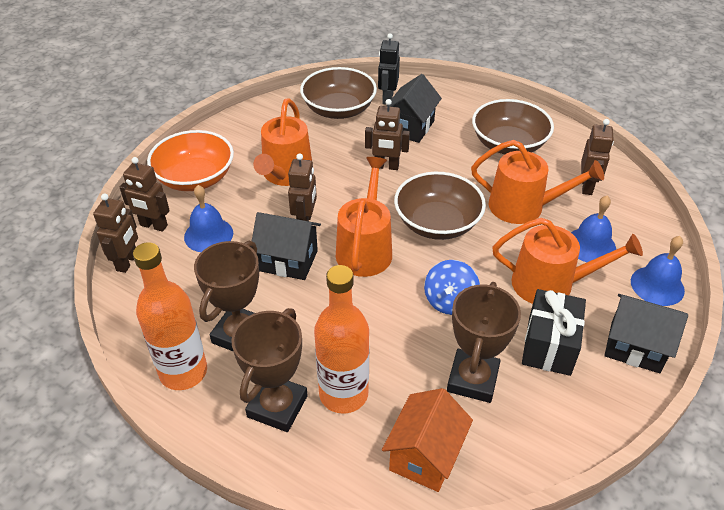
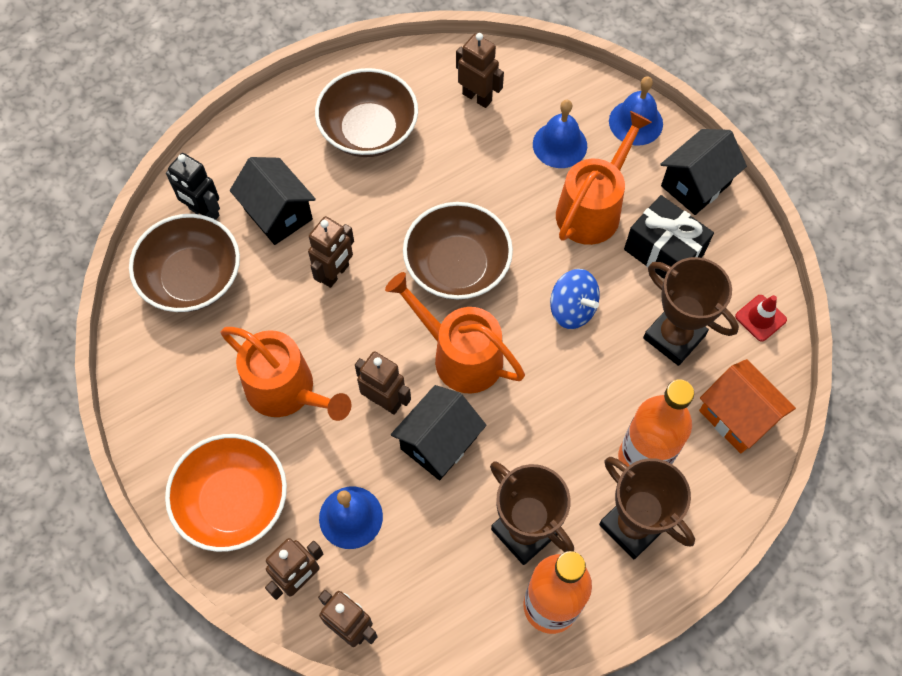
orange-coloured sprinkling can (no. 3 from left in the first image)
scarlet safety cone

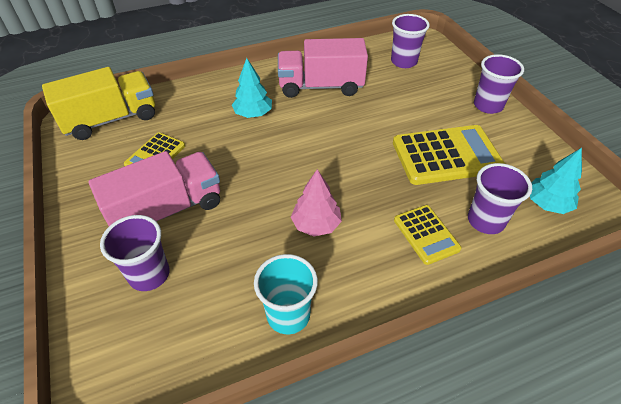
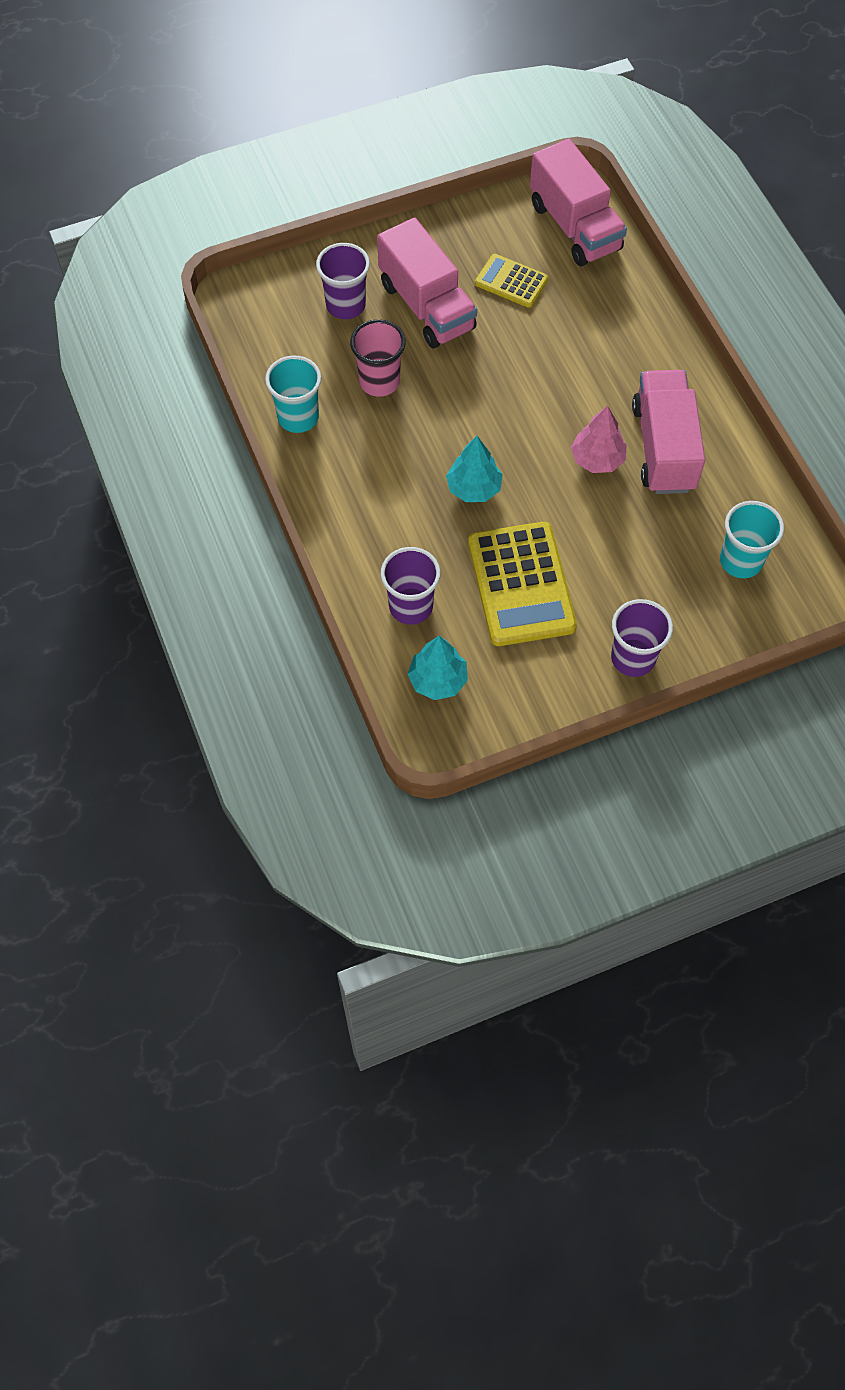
rose-pink toy truck (no. 2 from left)
turquoise fir tree (no. 2 from left)
rose-pink fir tree
turquoise tumbler (no. 2 from left)
golden adding machine (no. 2 from left in the first image)
rose-pink tumbler

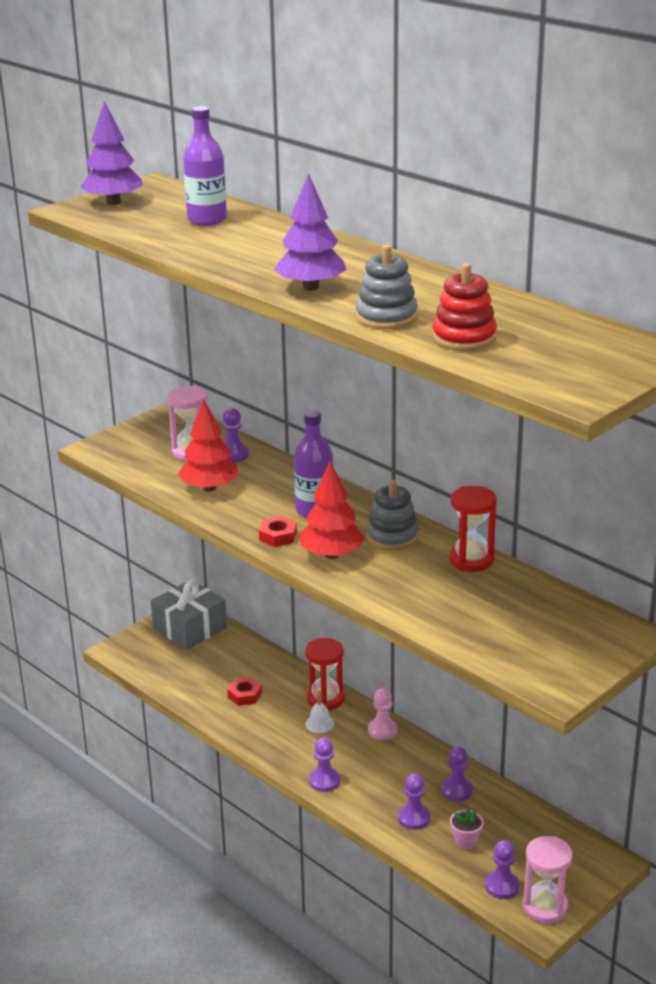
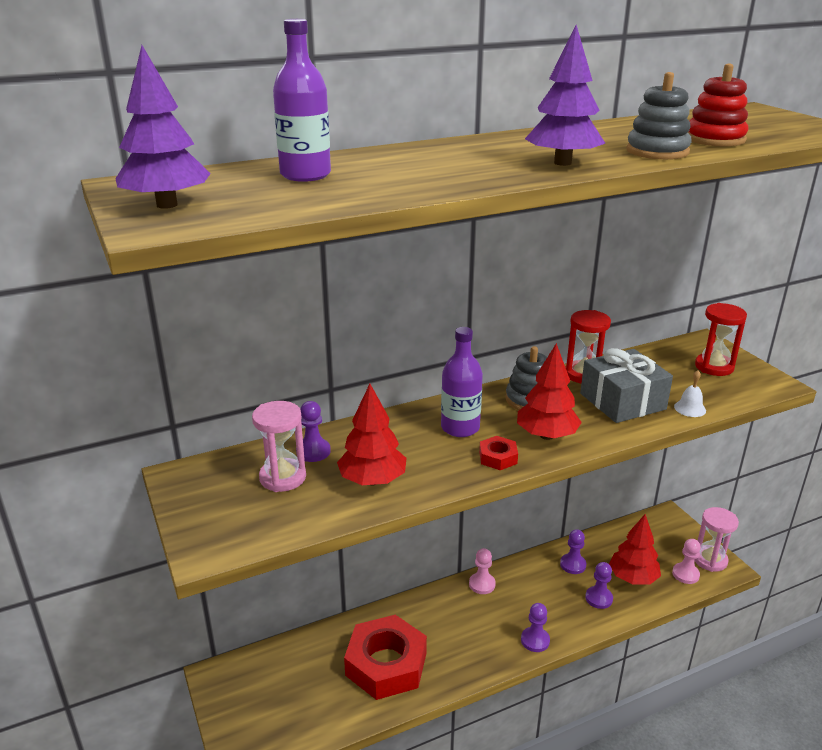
ash-grey wrapped gift
scarlet hexagon nut (no. 1 from left)
scarlet sandglass (no. 2 from left)
white hand bell
scarlet fir tree (no. 3 from left)
rose-pink game pawn (no. 2 from left)

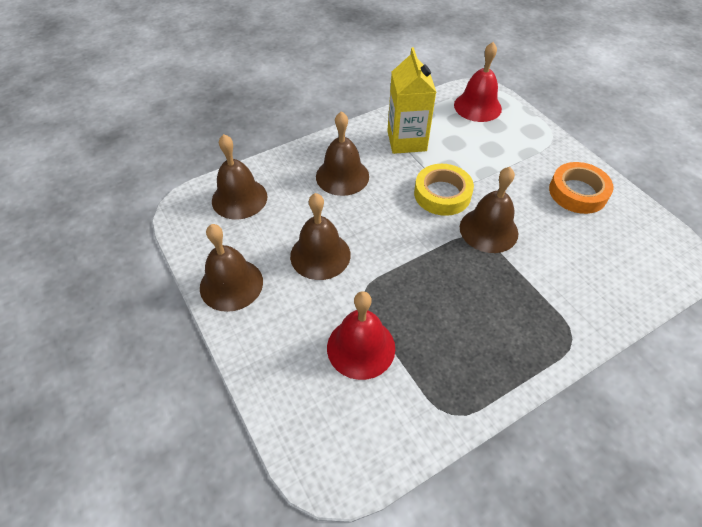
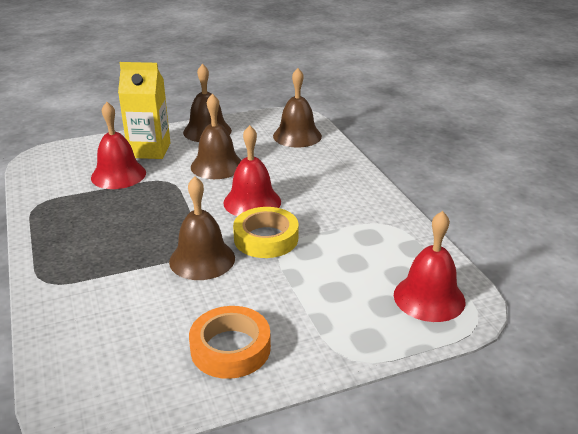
dark brown hand bell (no. 4 from left in the first image)
golden juice carton
scarlet hand bell (no. 2 from left)

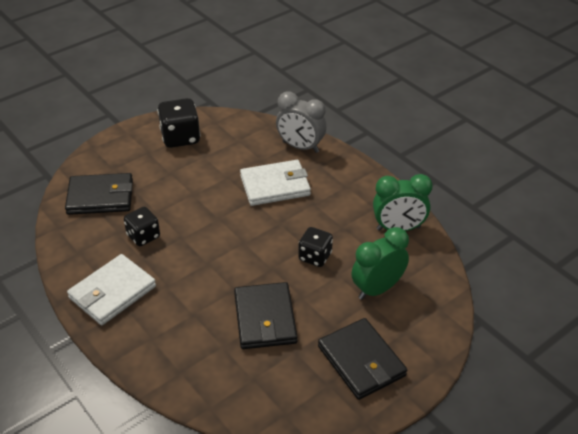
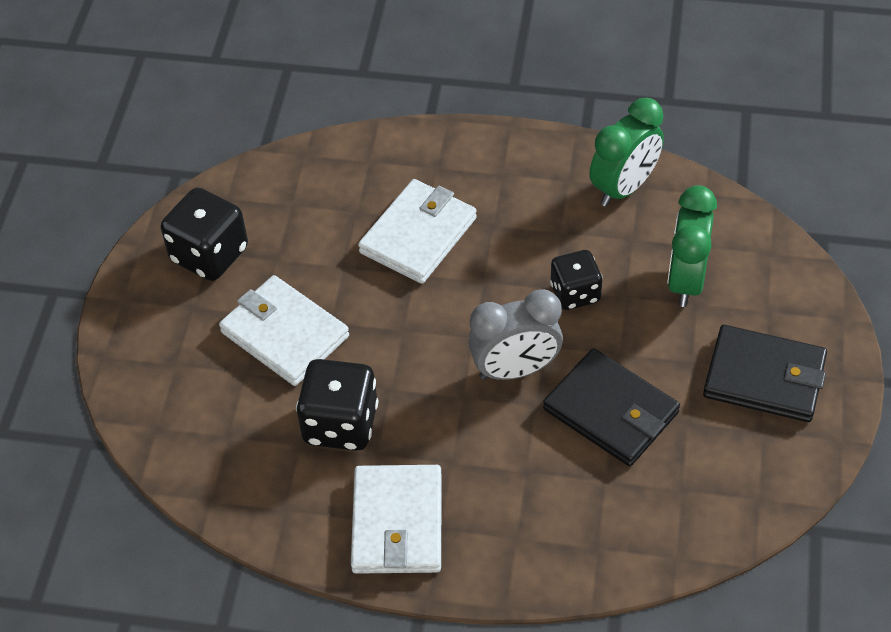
jet-black card wallet (no. 1 from left in the first image)
jet-black die (no. 2 from left)
ash-grey alarm clock
white card wallet (no. 1 from left)

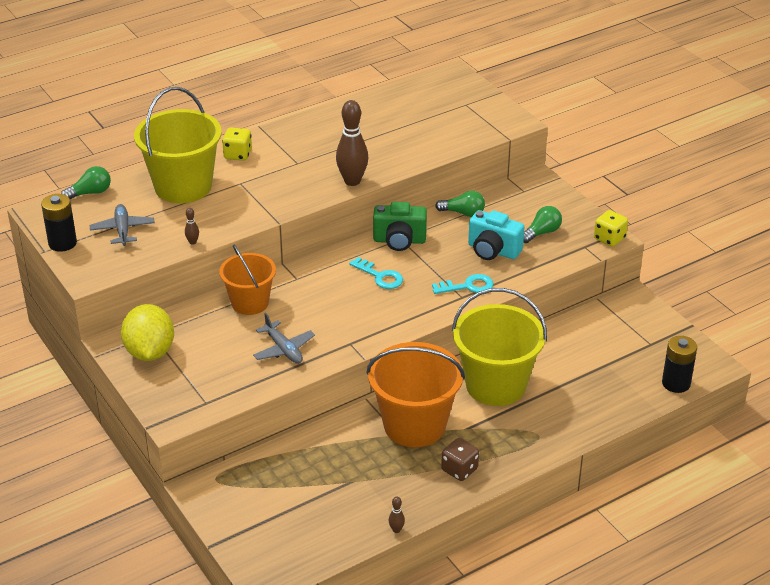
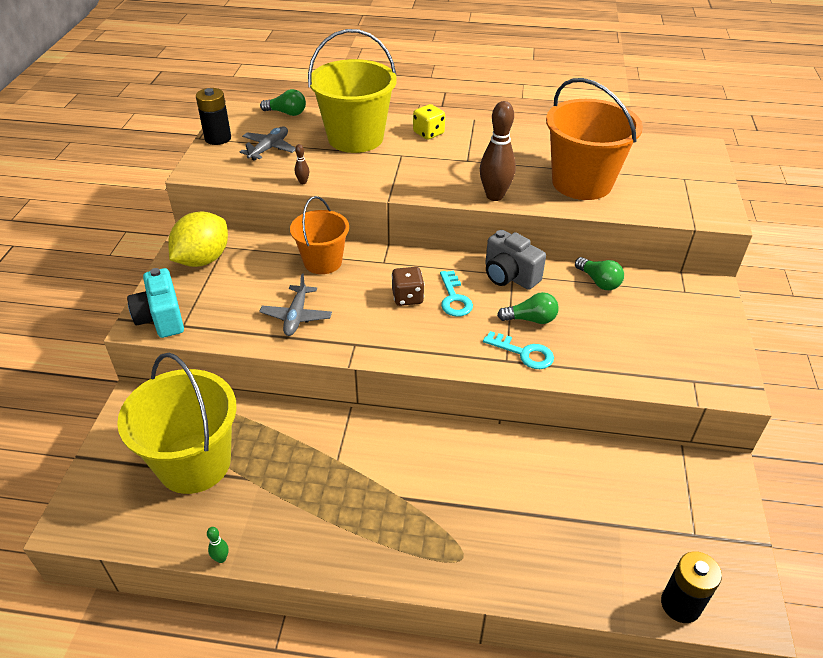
orange-coloured sand bucket (no. 2 from left)
ash-grey compact camera
leaf-green tenpin
dark brown die
golden sand bucket (no. 1 from left)
turquoise compact camera
leaf-green lightbulb (no. 2 from left)
golden die (no. 2 from left in the first image)

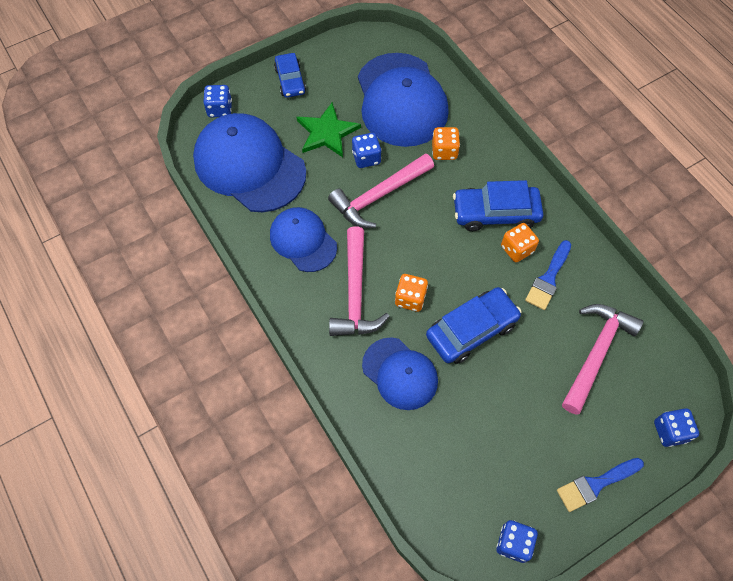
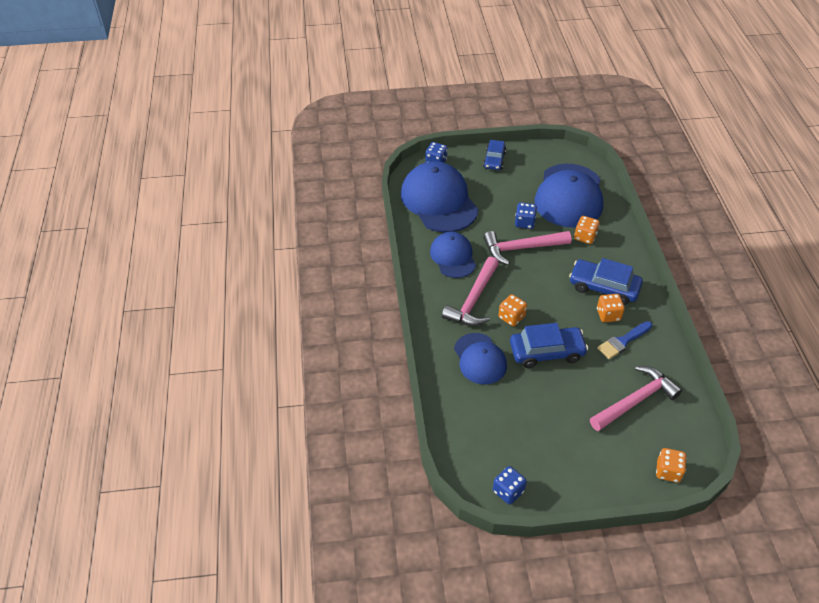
leaf-green star shape
royal blue paintbrush (no. 2 from left in the first image)
orange-coloured die (no. 4 from left)

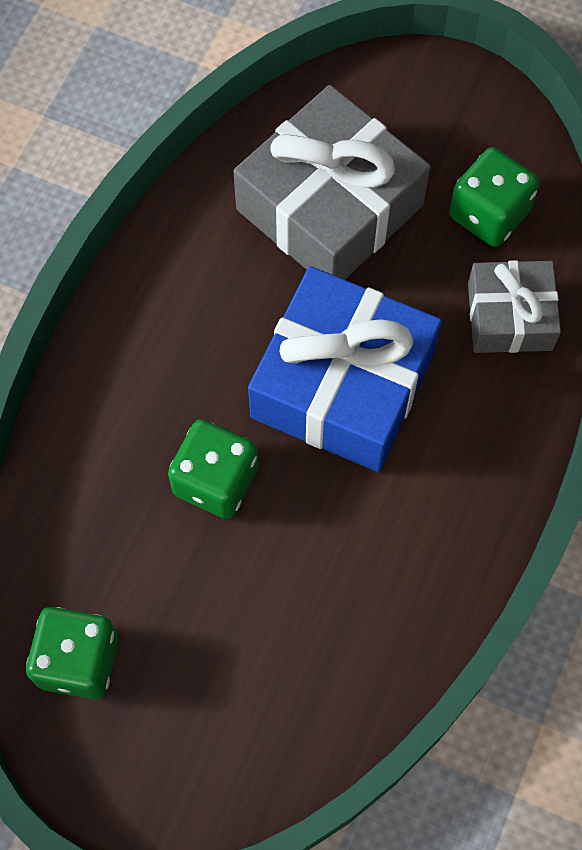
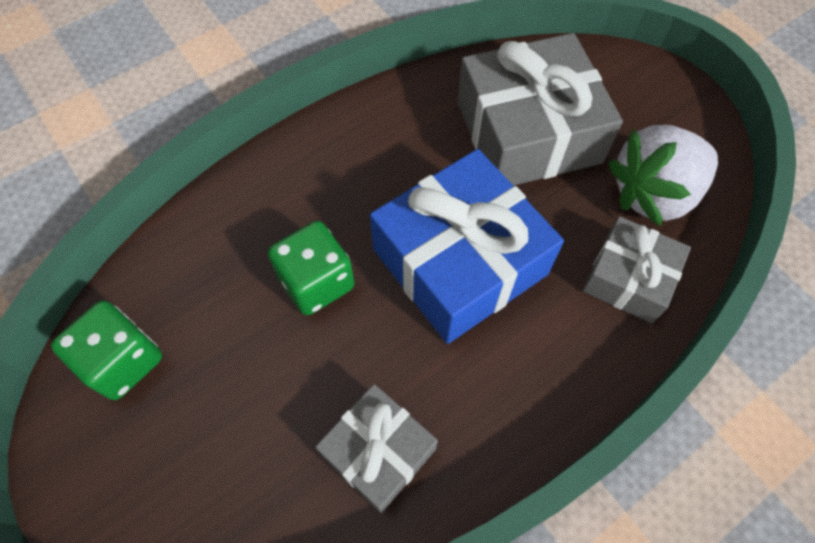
white toy strawberry
ash-grey wrapped gift (no. 1 from left)

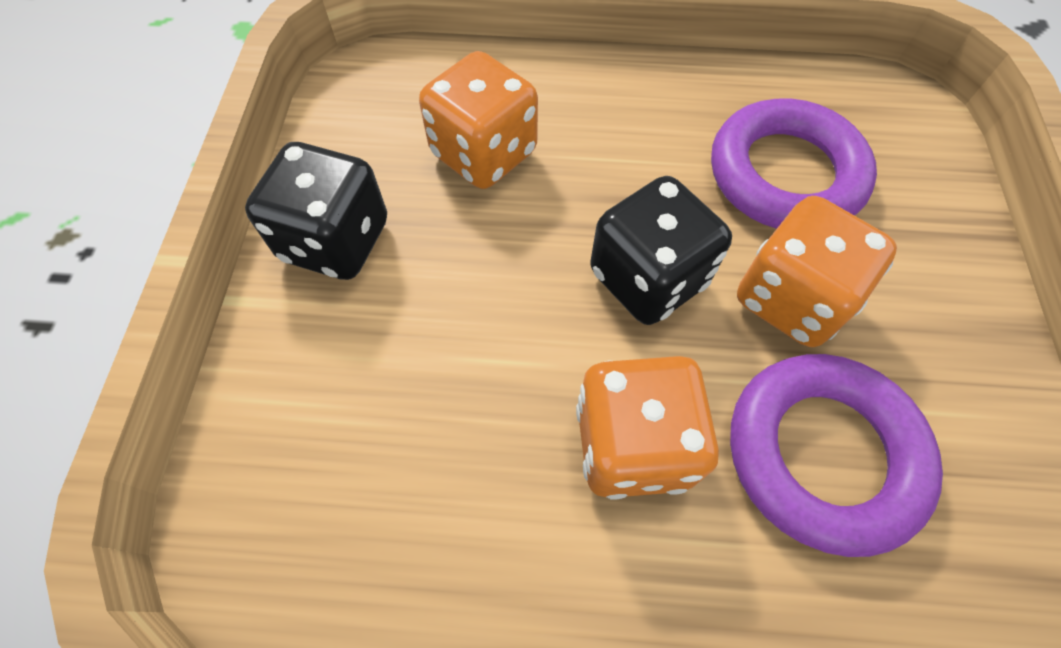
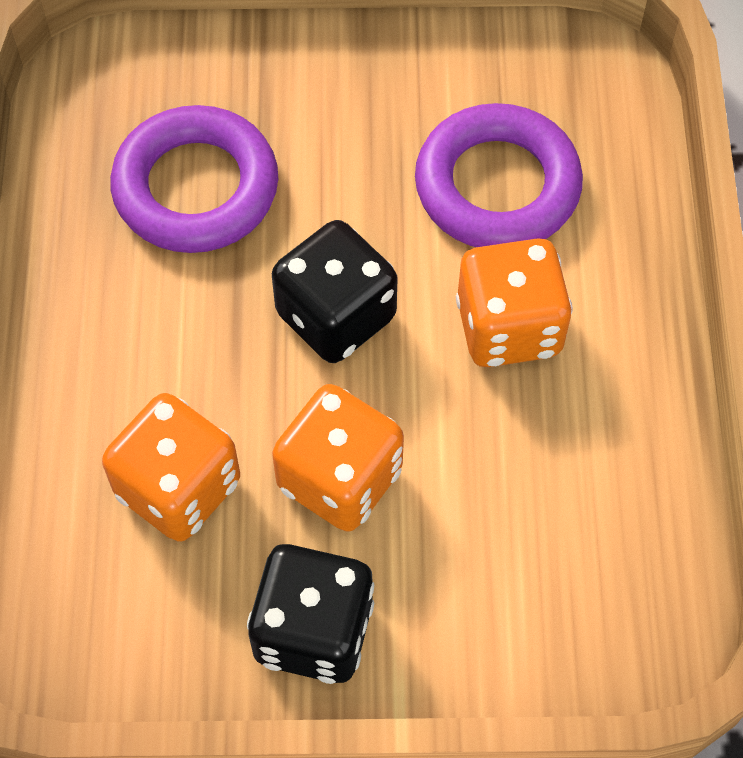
orange-coloured die (no. 2 from left)

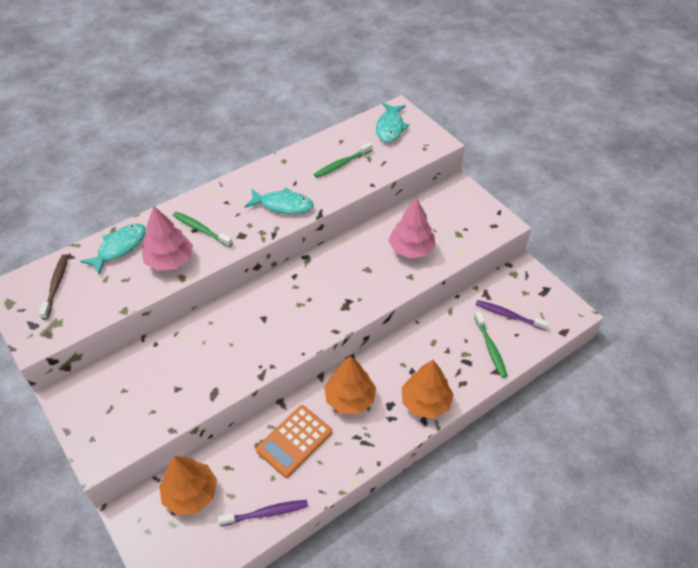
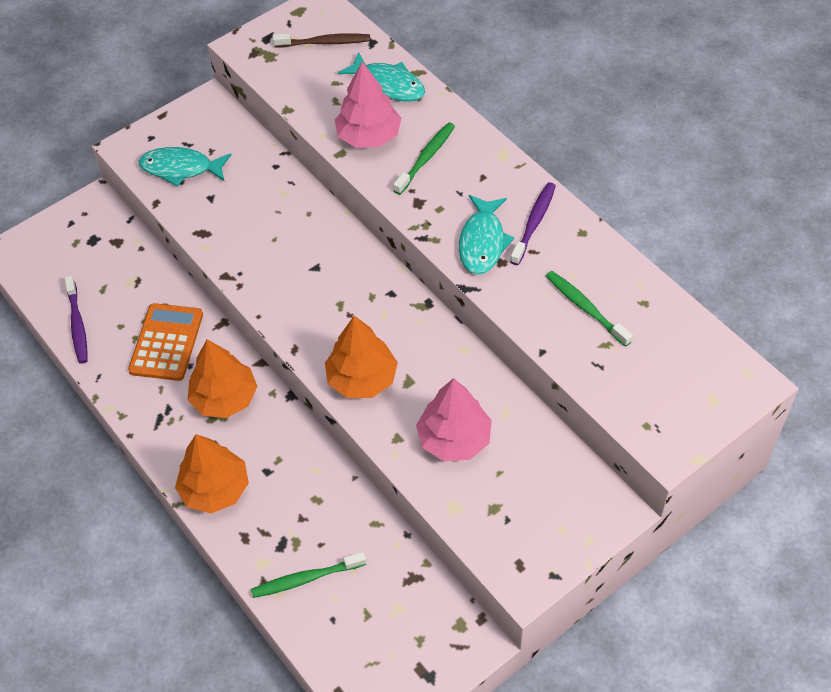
orange-coloured fir tree (no. 3 from left)
orange-coloured adding machine
turquoise fish figure (no. 1 from left)
royal purple dental brush (no. 2 from left)

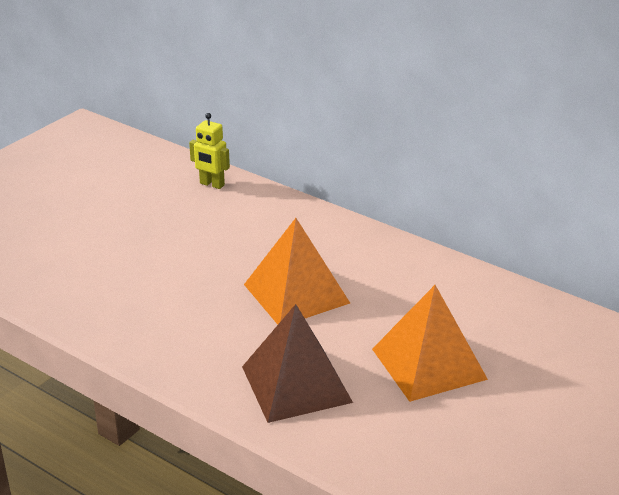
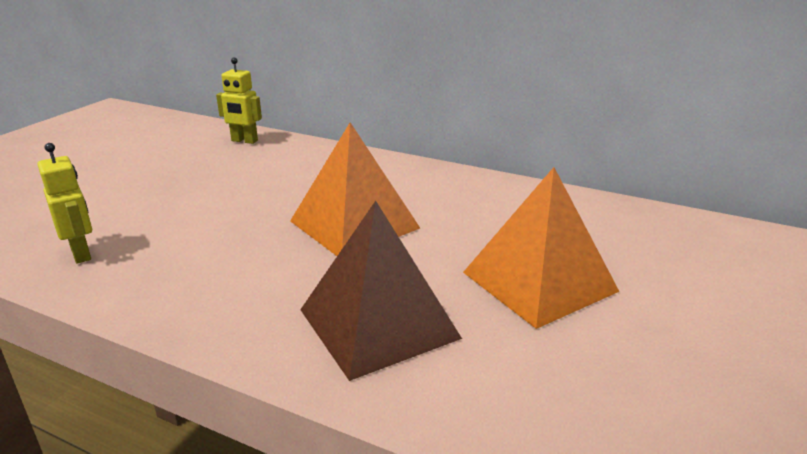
golden robot (no. 1 from left)

